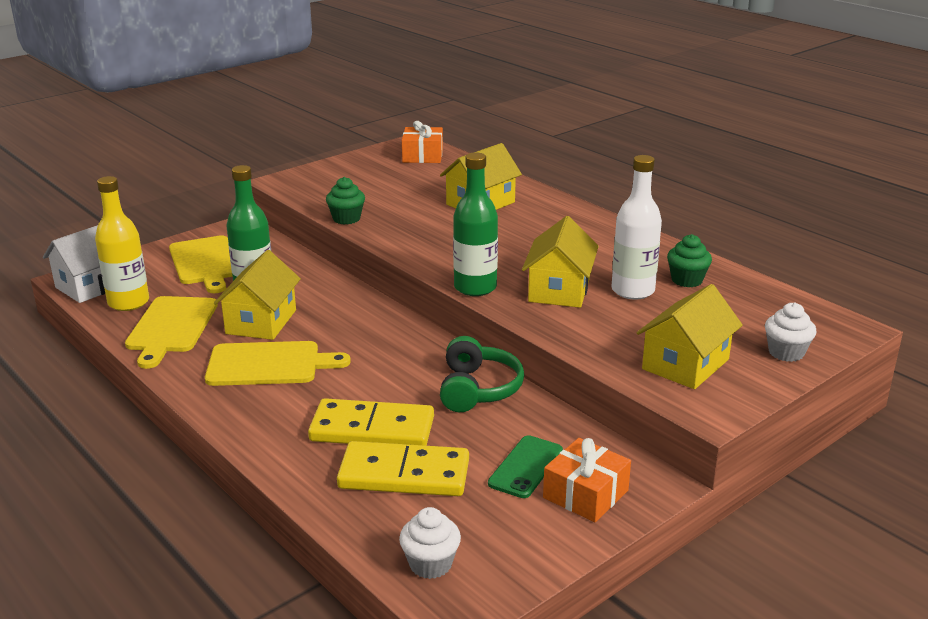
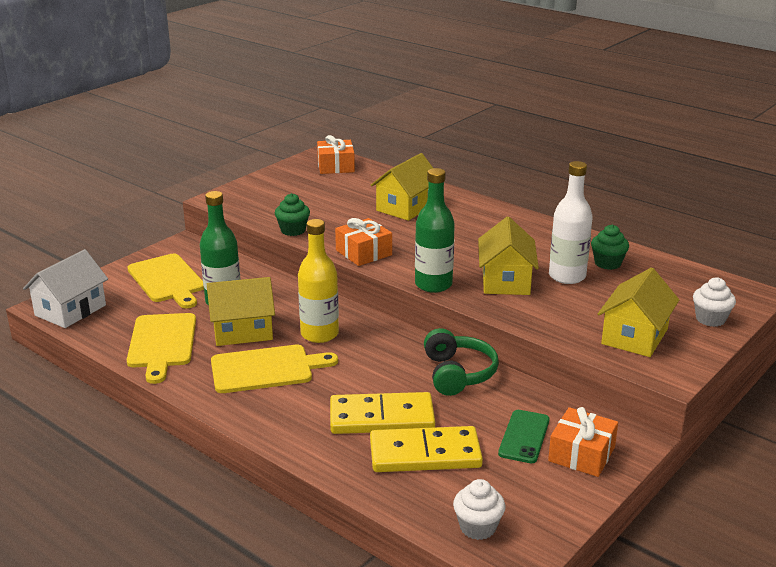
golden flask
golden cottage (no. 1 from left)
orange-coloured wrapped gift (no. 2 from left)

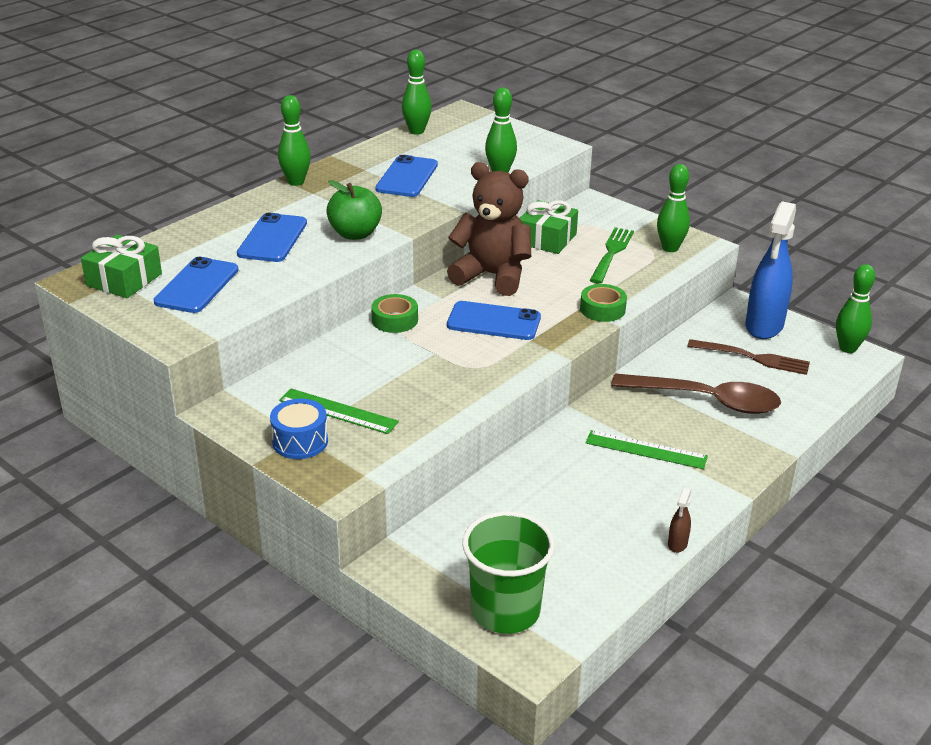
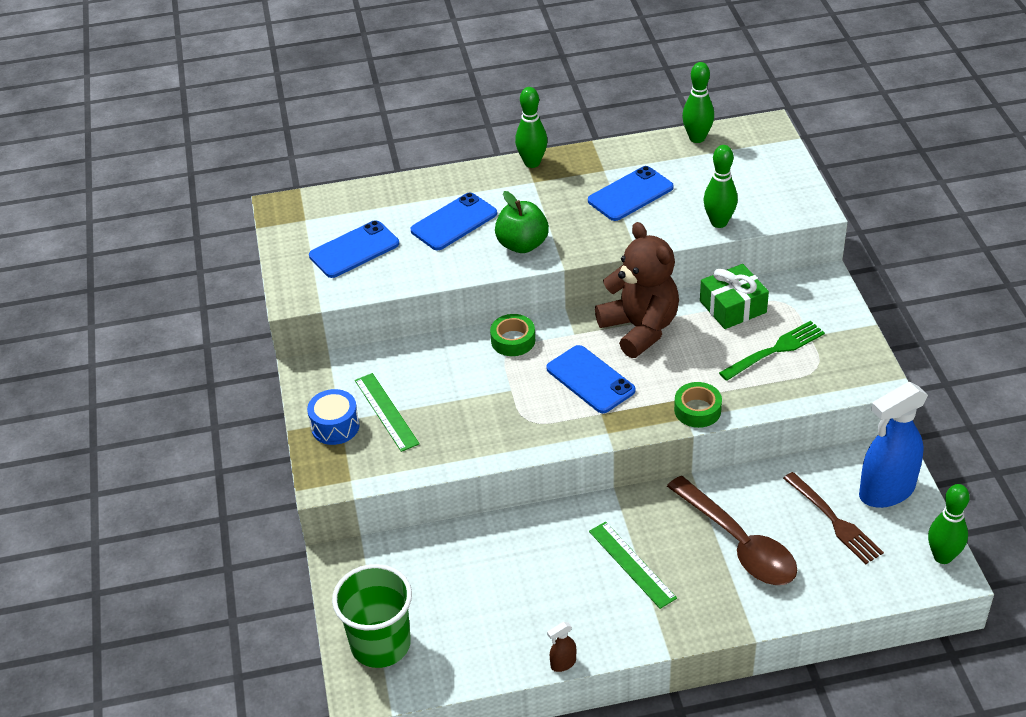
leaf-green wrapped gift (no. 1 from left in the first image)
leaf-green tenpin (no. 4 from left in the first image)

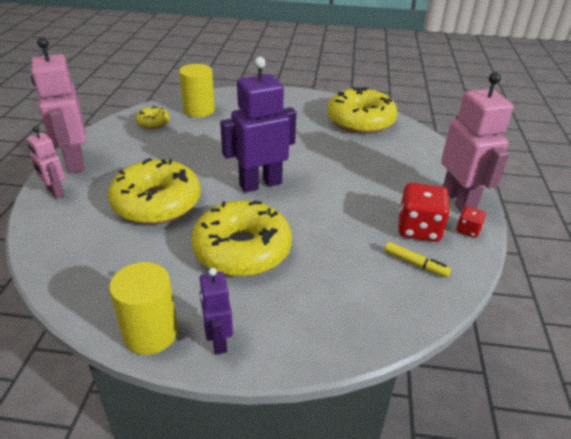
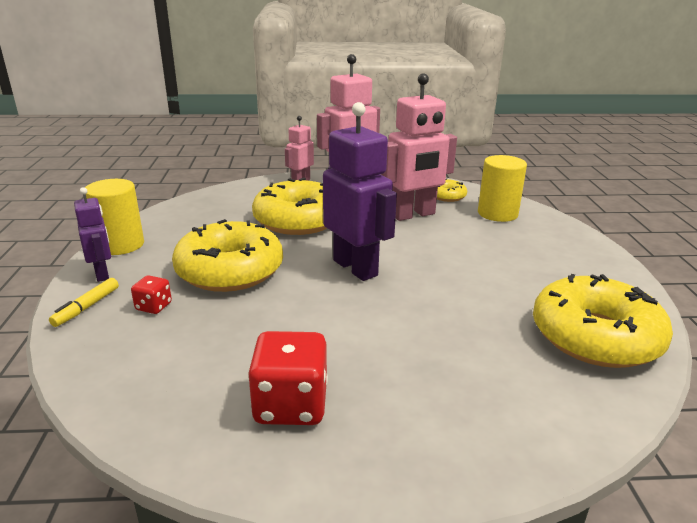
royal purple robot (no. 1 from left)
golden marker
rose-pink robot (no. 3 from left)
scarlet die (no. 1 from left)

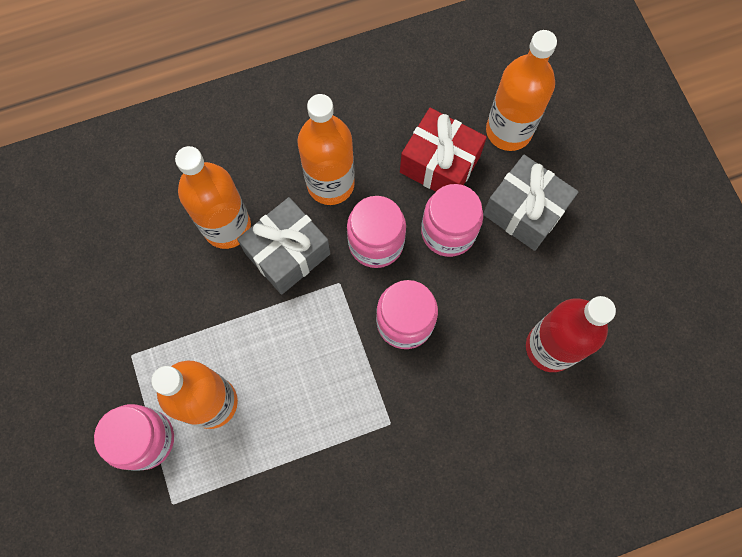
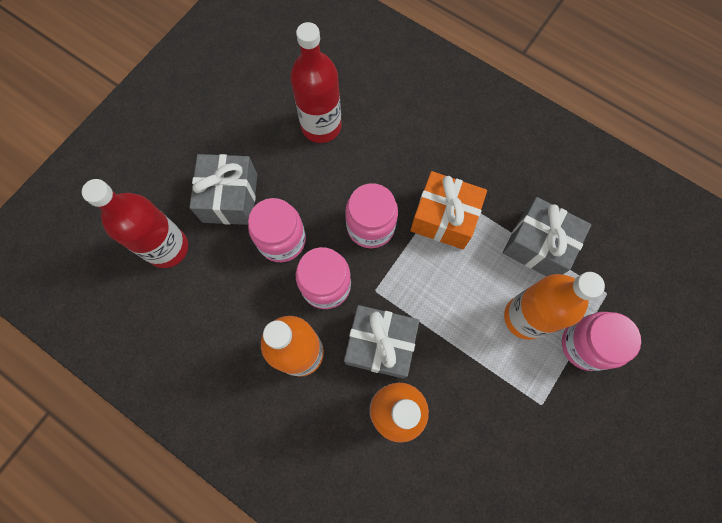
scarlet wrapped gift
scarlet flask (no. 1 from left)
orange-coloured wrapped gift
ash-grey wrapped gift (no. 3 from left)

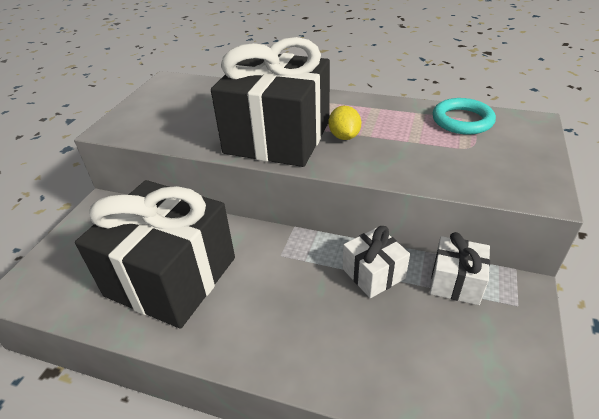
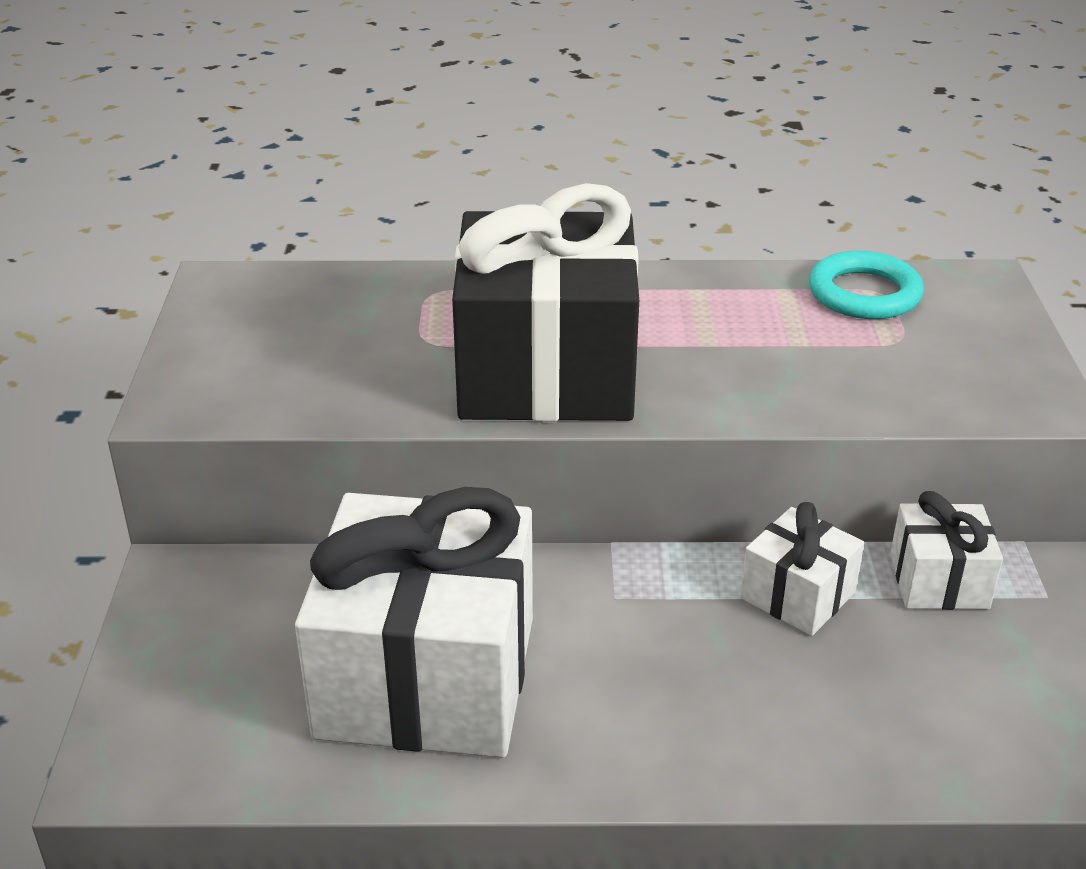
white wrapped gift (no. 1 from left)
golden toy lemon

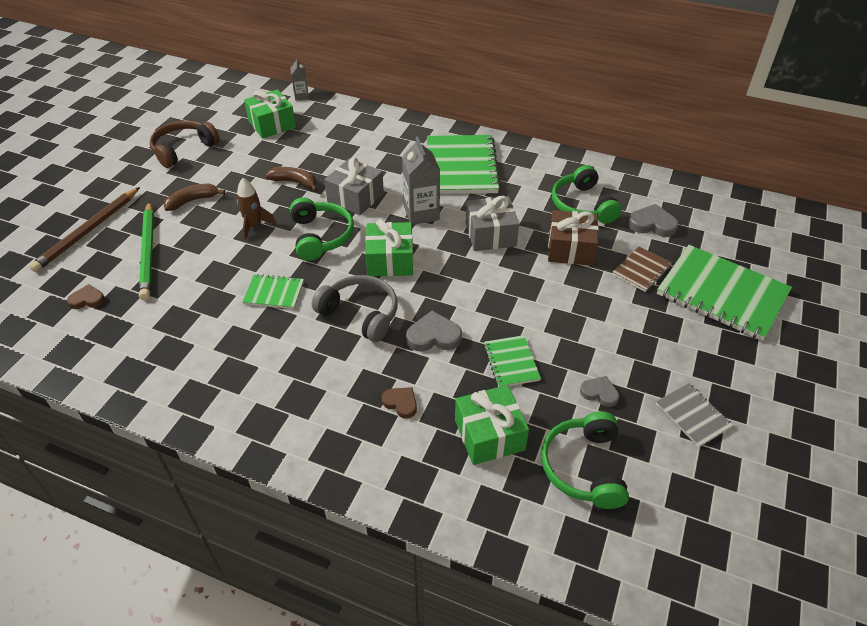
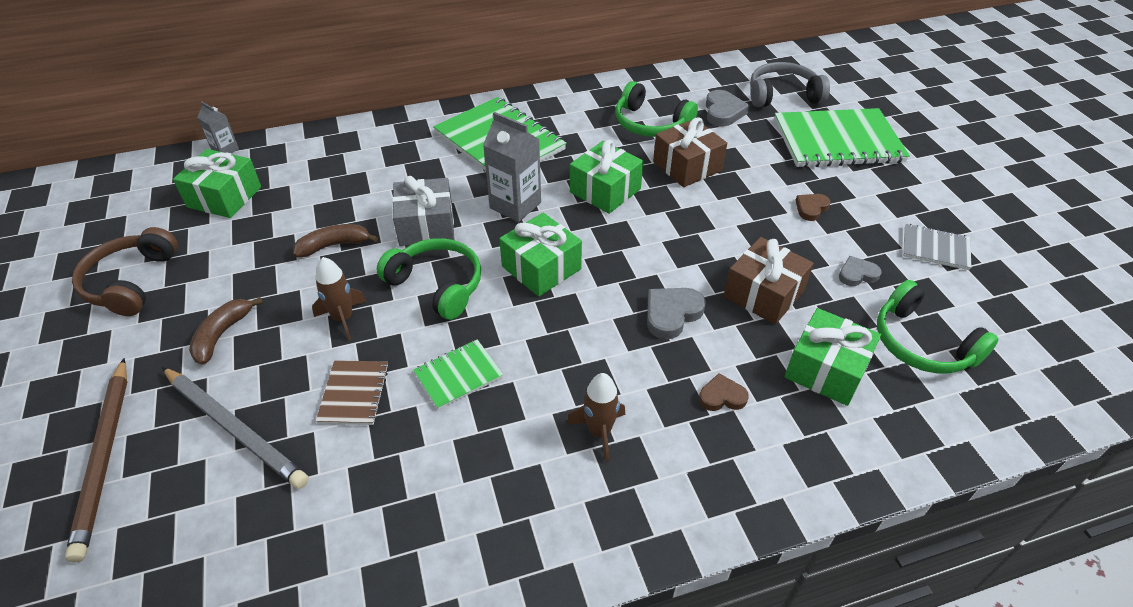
dark brown heart (no. 2 from left)
ash-grey wooden pencil
ash-grey headphones
leaf-green wrapped gift (no. 3 from left)
dark brown wrapped gift (no. 2 from left)
dark brown exercise book
ash-grey heart (no. 2 from left)
dark brown spaceship (no. 2 from left)

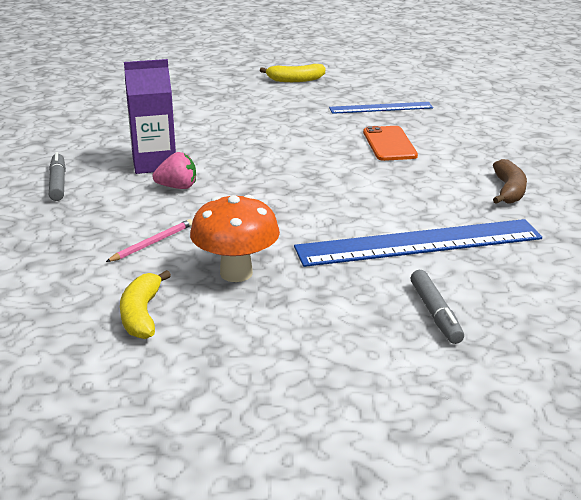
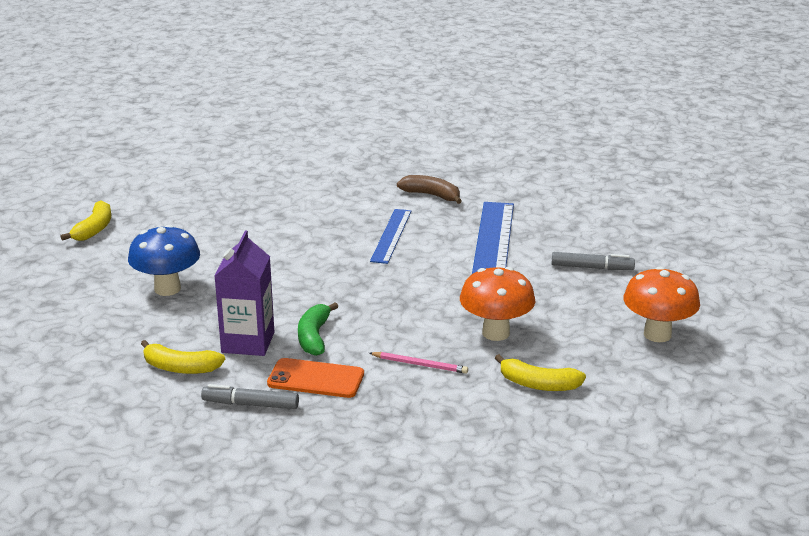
rose-pink wooden pencil
leaf-green toy banana
royal blue ruler (no. 1 from left)
orange-coloured mobile phone
royal blue toadstool
golden toy banana (no. 2 from left)
orange-coloured toadstool (no. 2 from left)

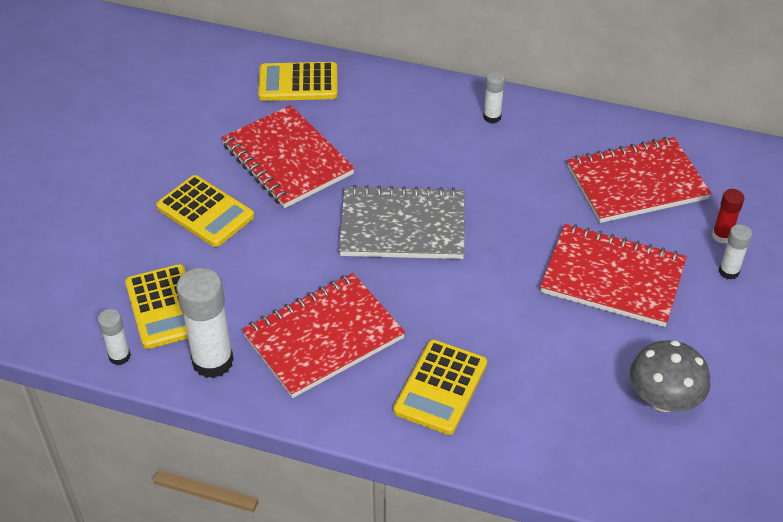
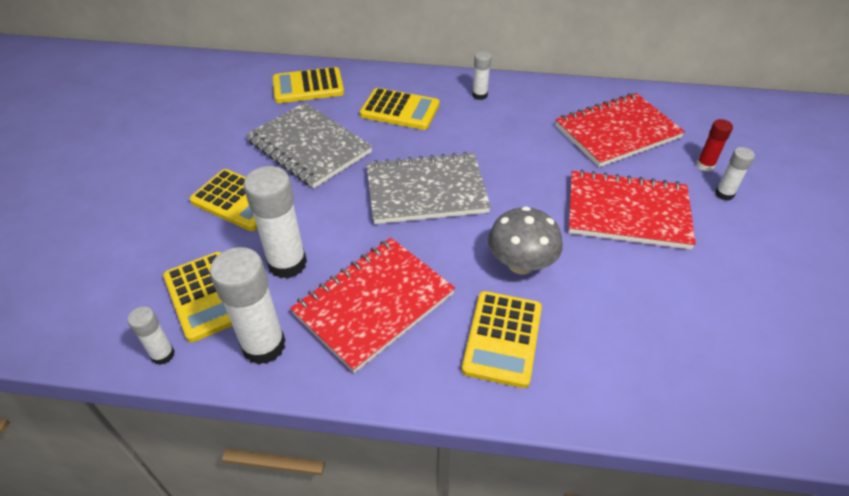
ash-grey exercise book (no. 1 from left)
ash-grey toadstool
white glue stick (no. 3 from left)
golden adding machine (no. 4 from left)

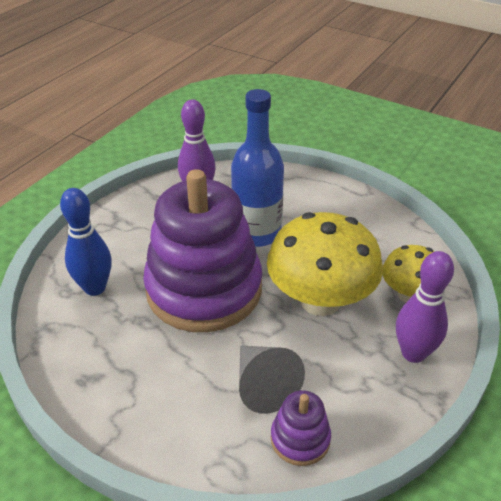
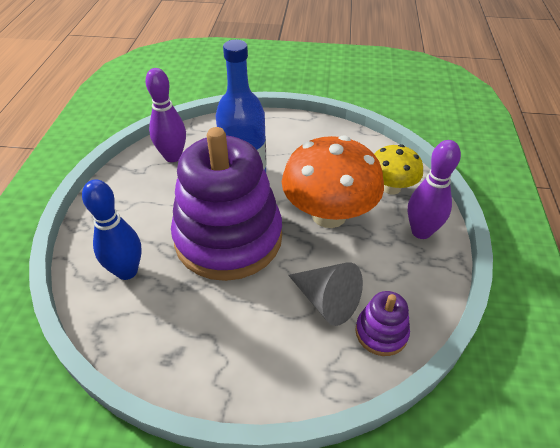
orange-coloured toadstool

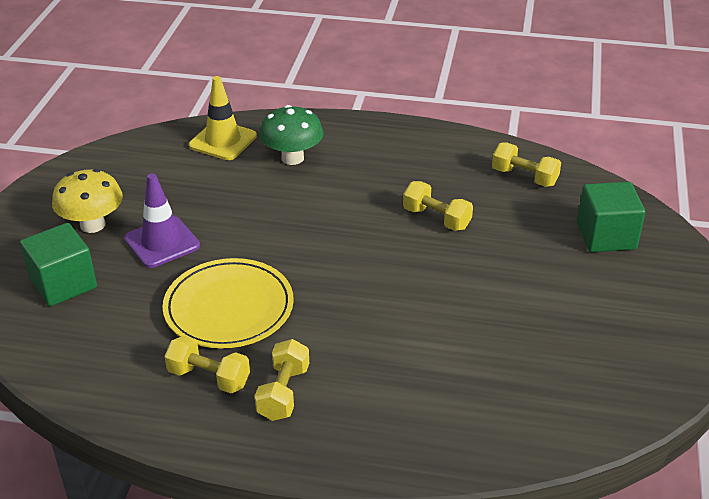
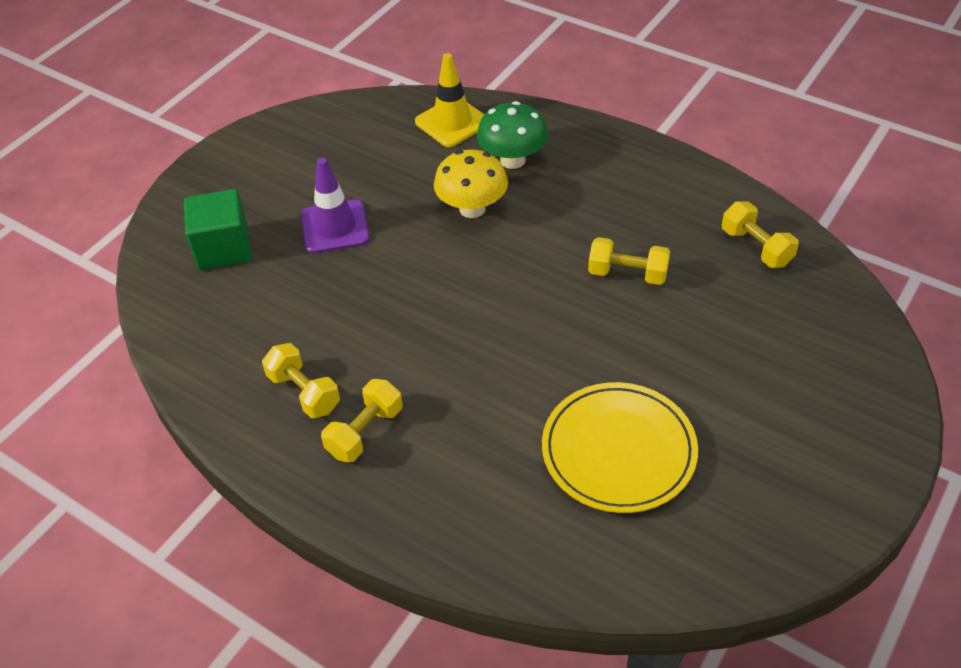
golden toadstool
golden dinner plate
golden free weight (no. 3 from left)
leaf-green solid cube (no. 2 from left in the first image)

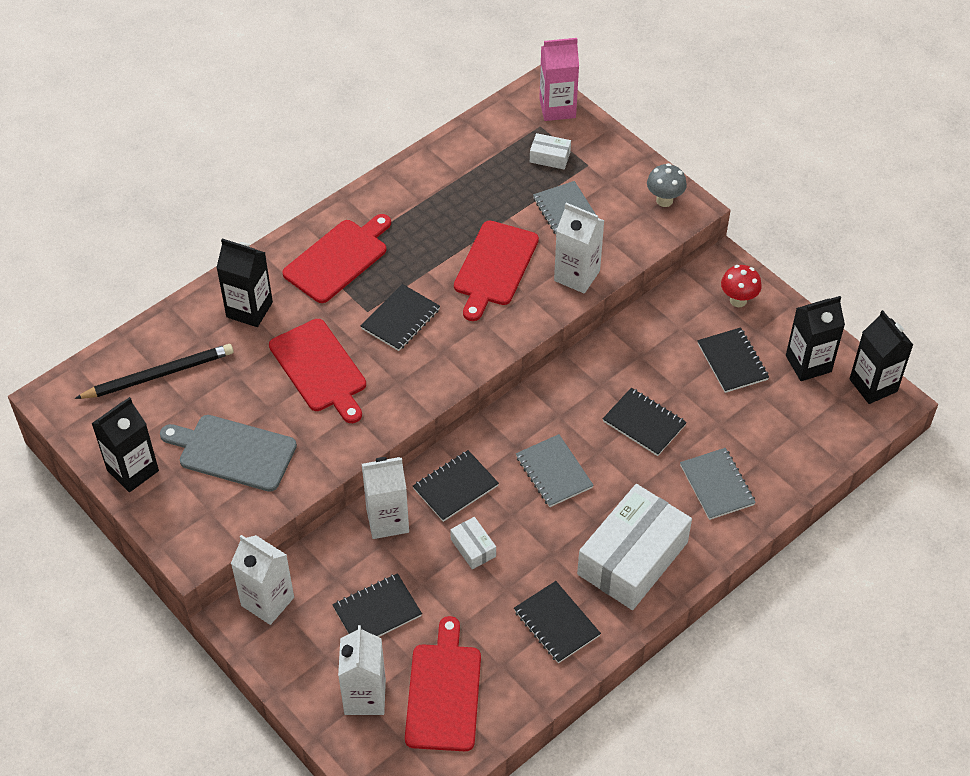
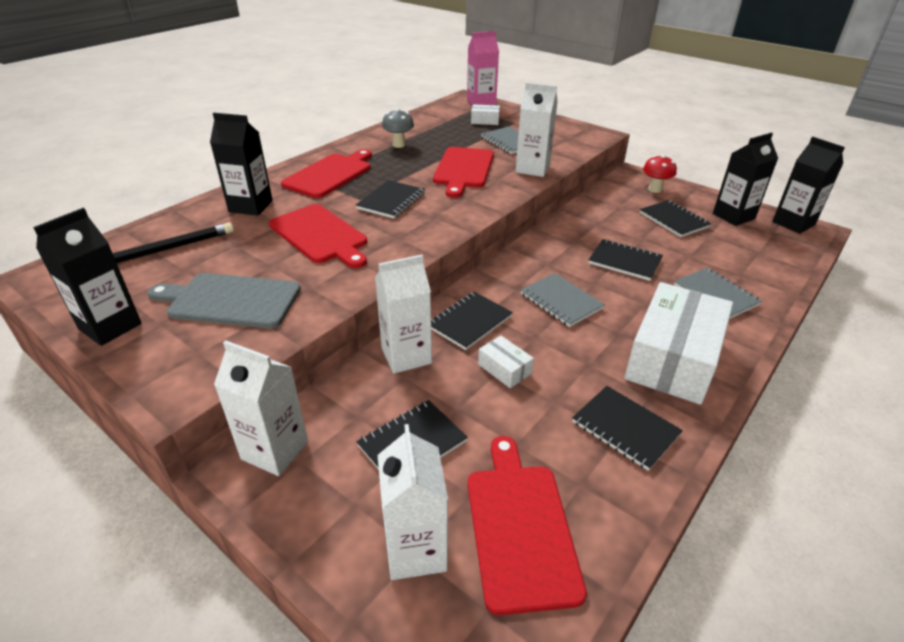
ash-grey toadstool

